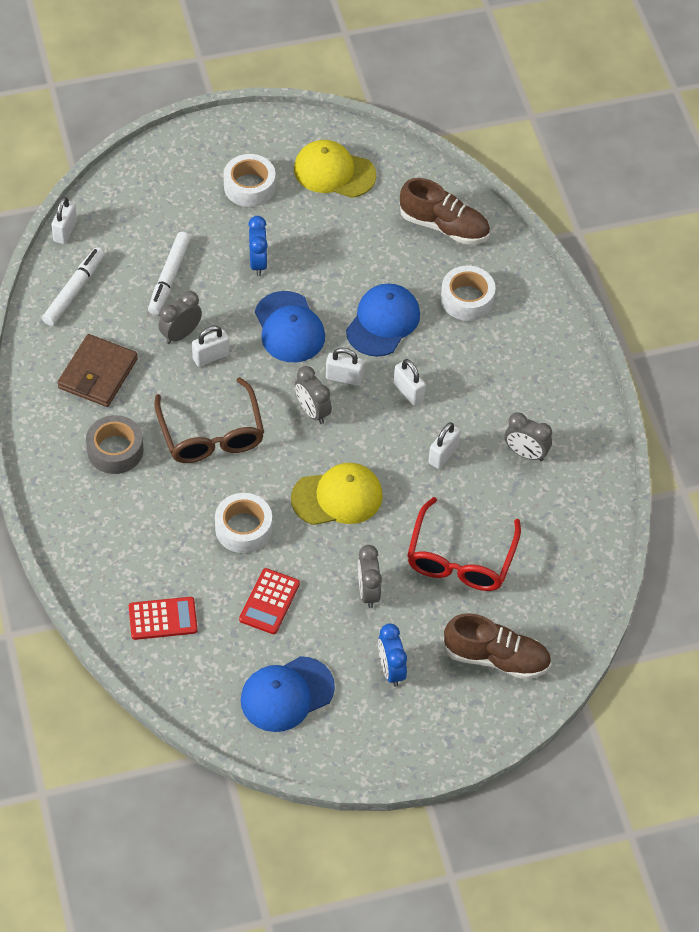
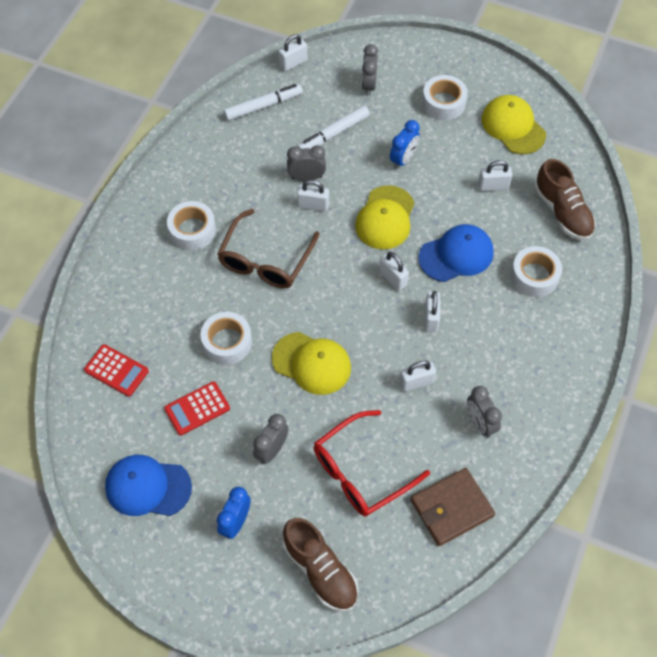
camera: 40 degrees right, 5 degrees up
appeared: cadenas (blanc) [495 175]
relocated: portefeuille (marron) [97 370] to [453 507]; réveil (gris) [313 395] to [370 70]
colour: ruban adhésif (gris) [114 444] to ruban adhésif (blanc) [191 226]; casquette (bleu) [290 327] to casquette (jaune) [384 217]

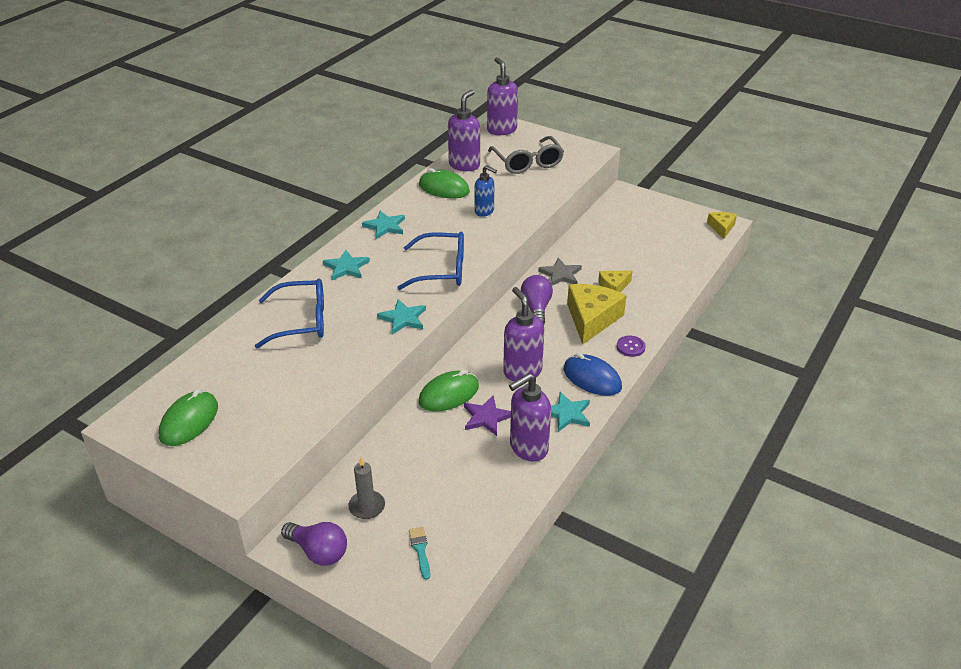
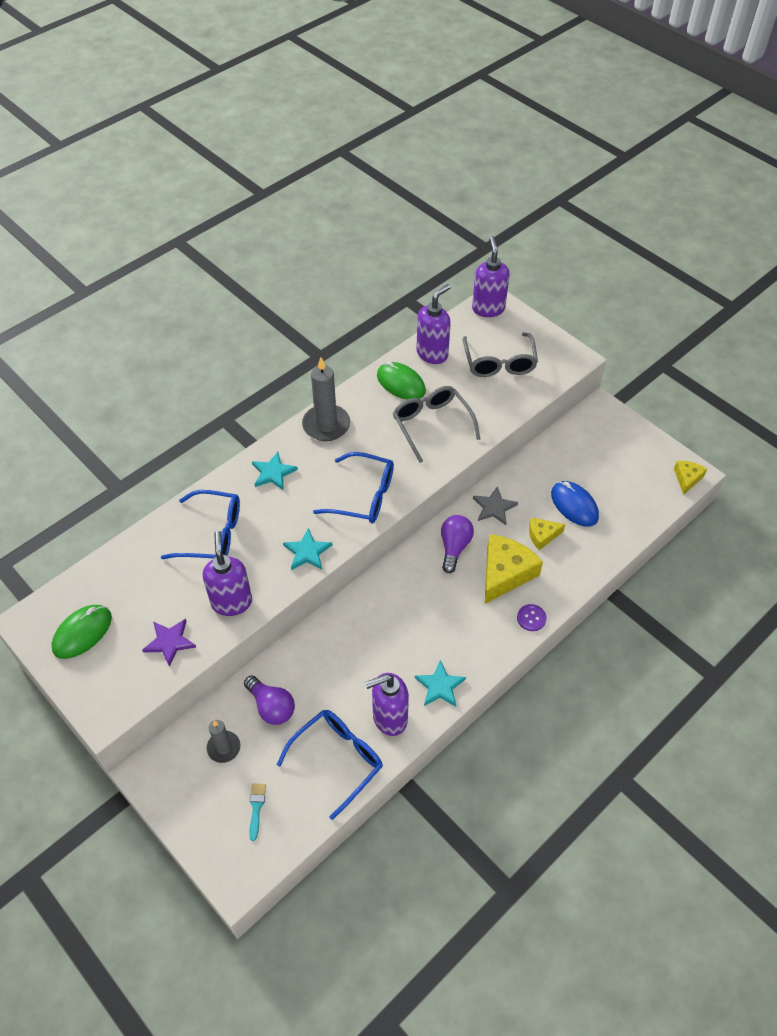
camera: 15 degrees right, 15 degrees up
missing: souris (vert) [448 391]
appeared: lunettes (bleu) [330 765]
relocated: ampoule (violet) [314 544] to [269 700]; étoile (violet) [487 415] to [169 643]; distributeur de savon (violet) [523 334] to [227 573]; souris (bleu) [593 374] to [575 503]
exchanged: étoile (turquoise) [383 225] to bougie (gris) [326 399]; distributeur de savon (bleu) [486 191] to lunettes (gris) [436 424]

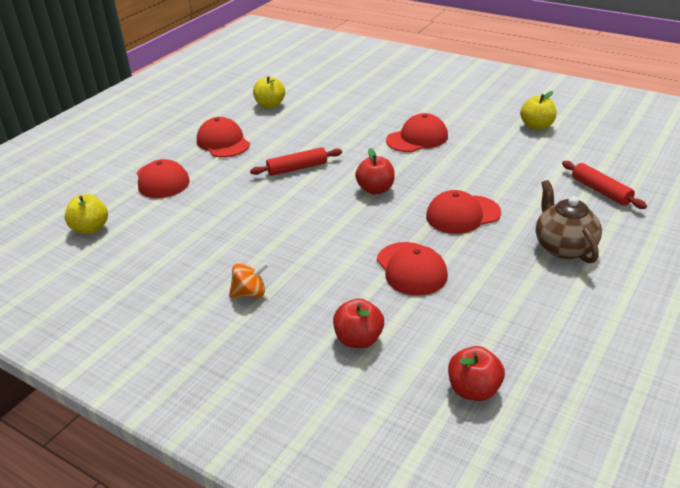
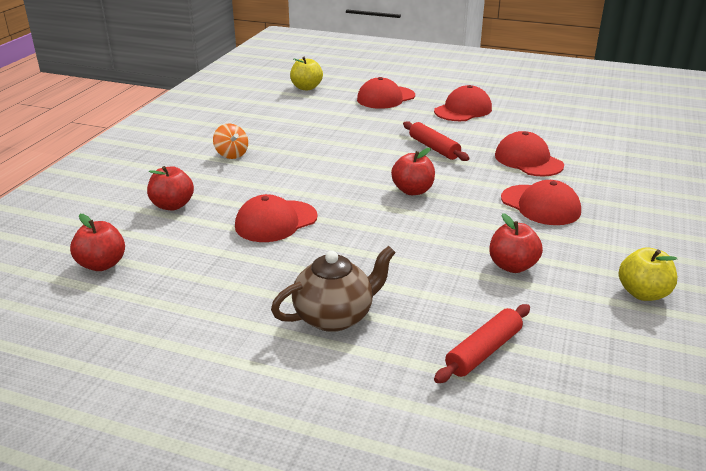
camera: 75 degrees right, 5 degrees down
missing: pomme (jaune) [269 92]
appeared: pomme (rouge) [516 243]
relocated: casquette (rouge) [463 212] to [529 154]

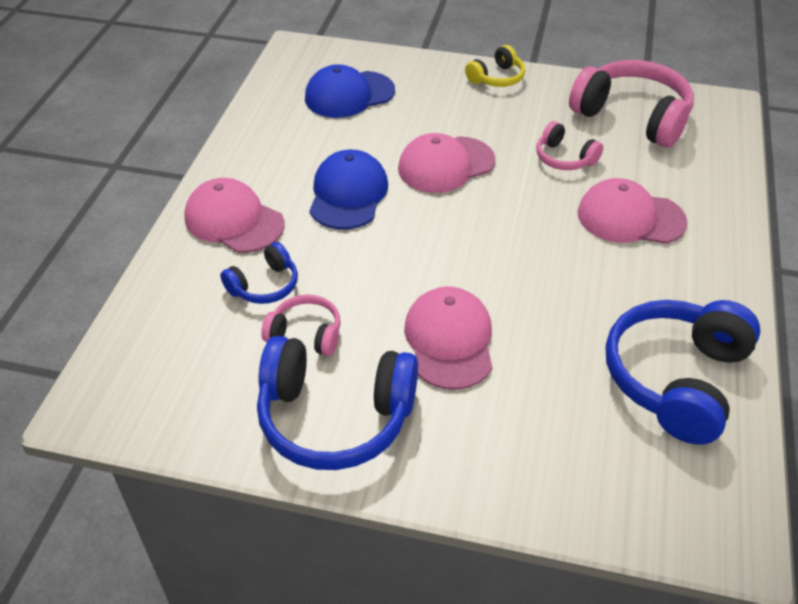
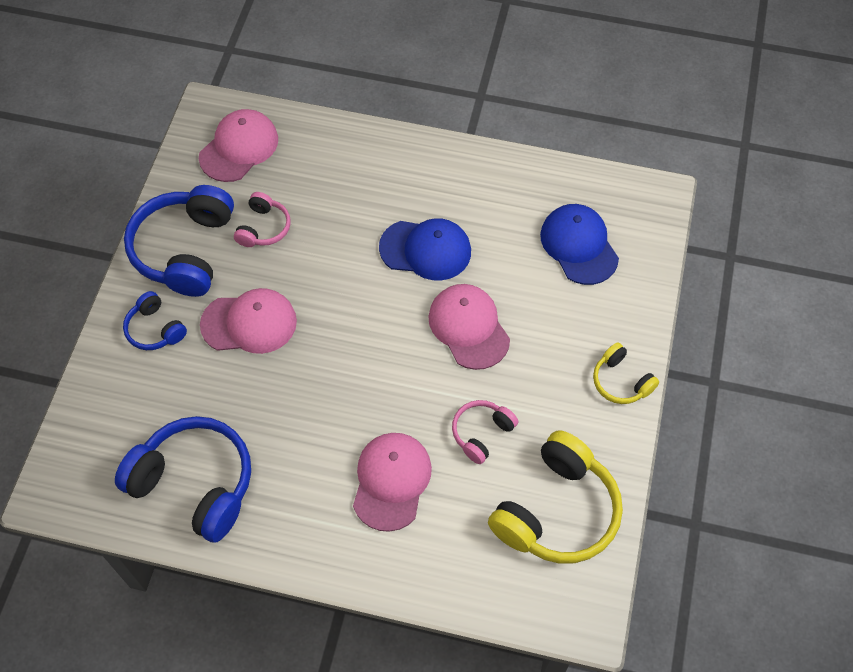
camera: 90 degrees right, 15 degrees up
relocated: casquette (rose) [234 215] to [238 145]; casque audio (bleu) [259 273] to [155 320]
colour: casque audio (rose) [631 104] to casque audio (jaune) [555 497]

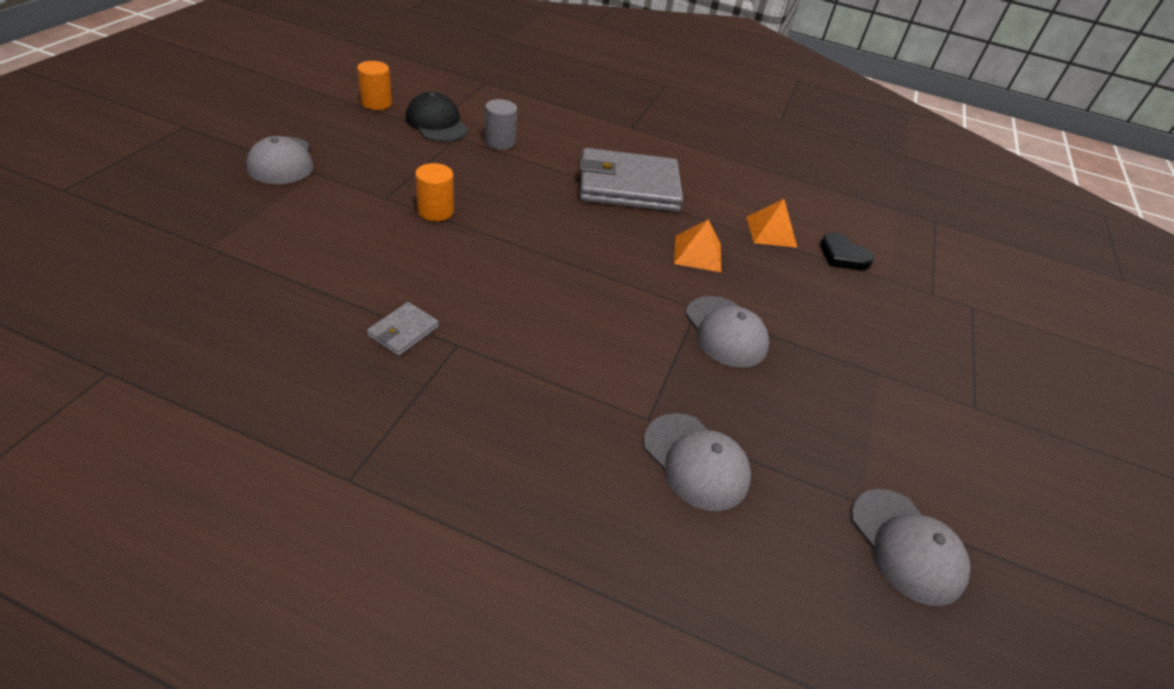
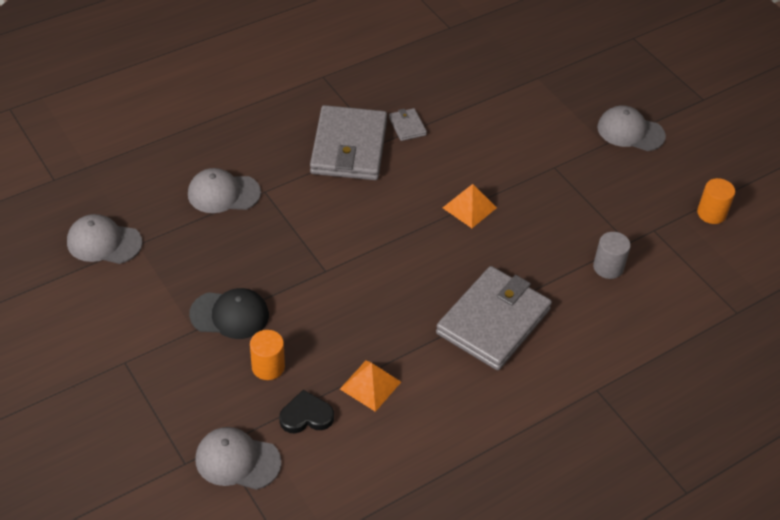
camera: 130 degrees right, 5 degrees up
appeared: portefeuille (gris) [348 142]
relocated: casquette (noir) [437 117] to [229 313]; cylindre (orange) [434 192] to [267 355]; pyramide (orange) [697 246] to [470 206]; casquette (gris) [727 332] to [238 458]

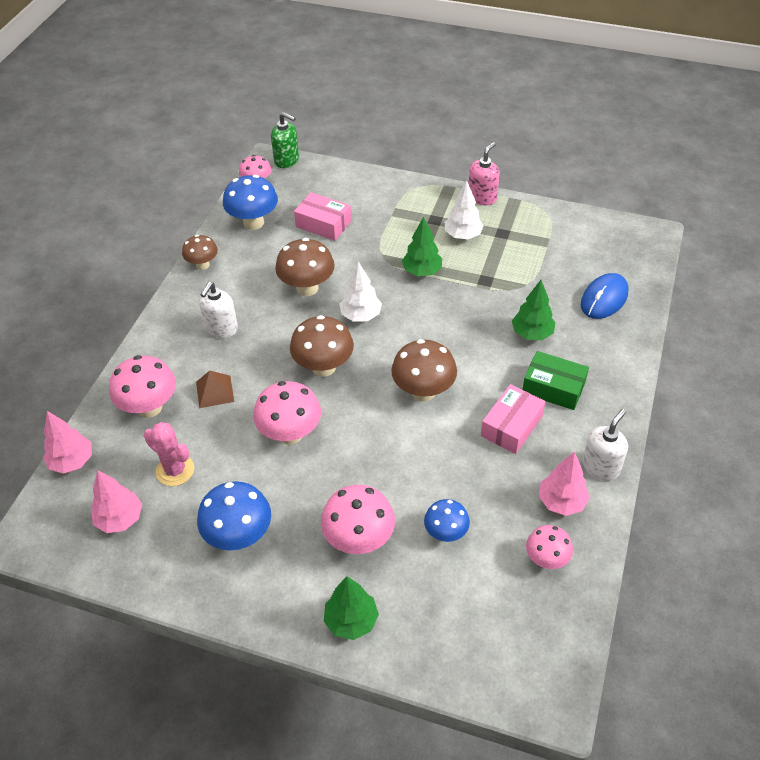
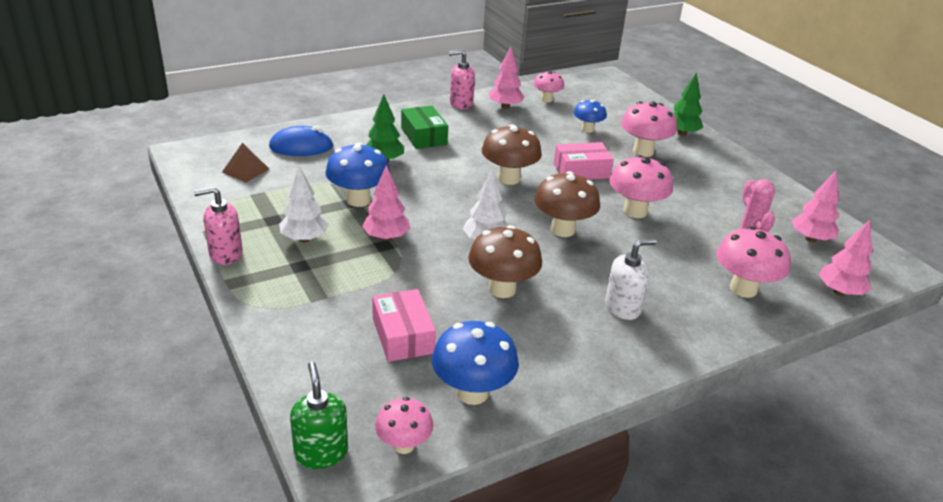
camera: 140 degrees left, 15 degrees down
missing: champignon (marron) [200 252]
relocated: pyramide (marron) [215 389] to [245 163]; champignon (bleu) [234 515] to [357 175]; boîte (rose) [513 419] to [584 161]
colour: arbre (vert) [422 246] to arbre (rose) [386 203]; distributeur de savon (blanc) [605 444] to distributeur de savon (rose) [462 80]

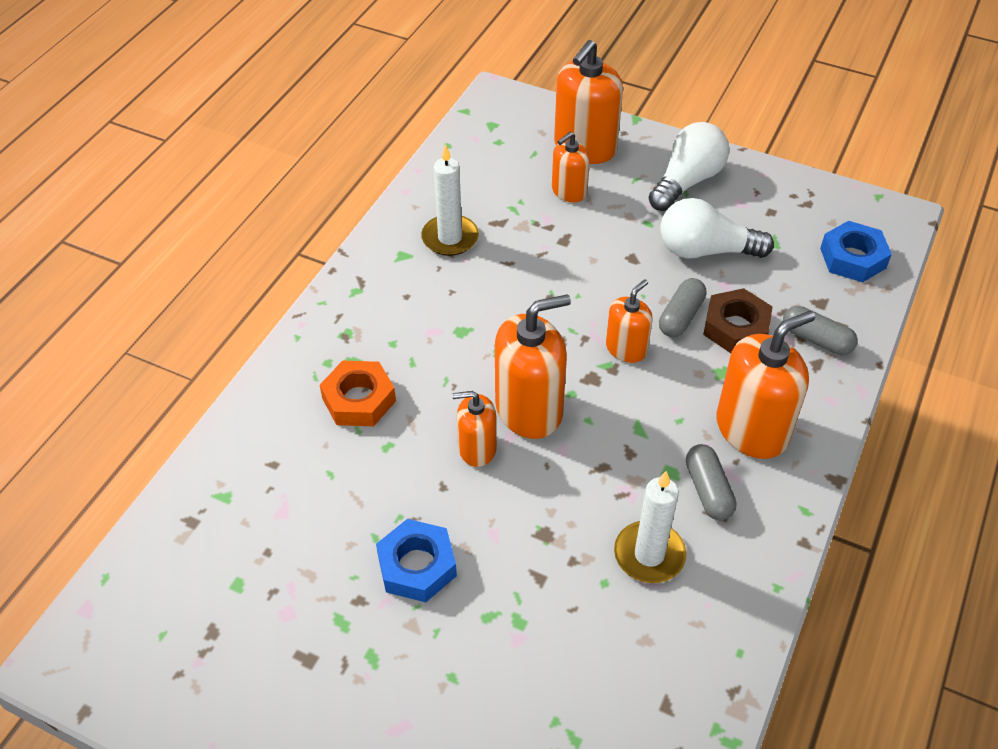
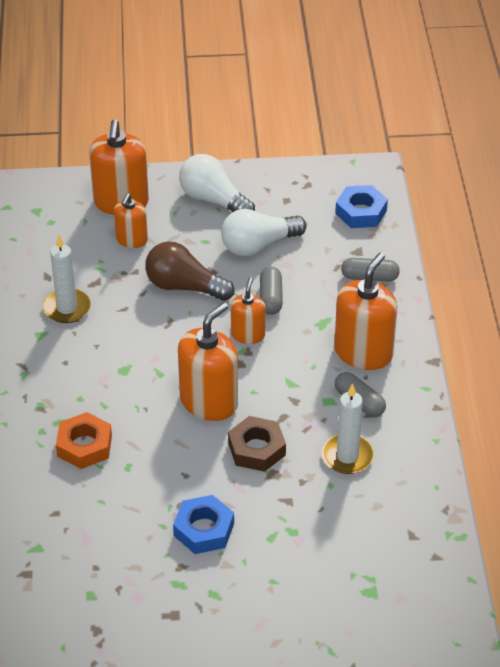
camera: 30 degrees left, 5 degrees down
missing: distributeur de savon (orange) [474 429]
appeared: ampoule (marron) [189 271]
relocated: écrou (marron) [738 320] to [257 444]
spun: ampoule (blanc) [689 166] = [217 183] 60 degrees counterclockwise

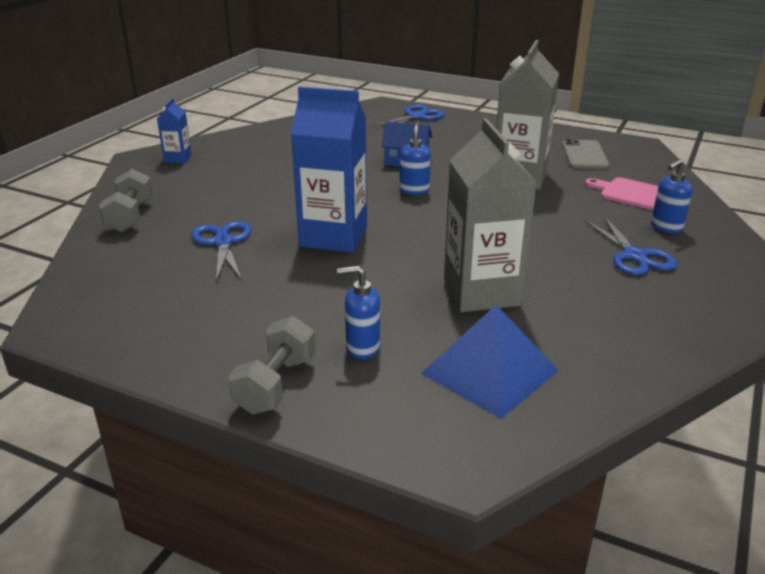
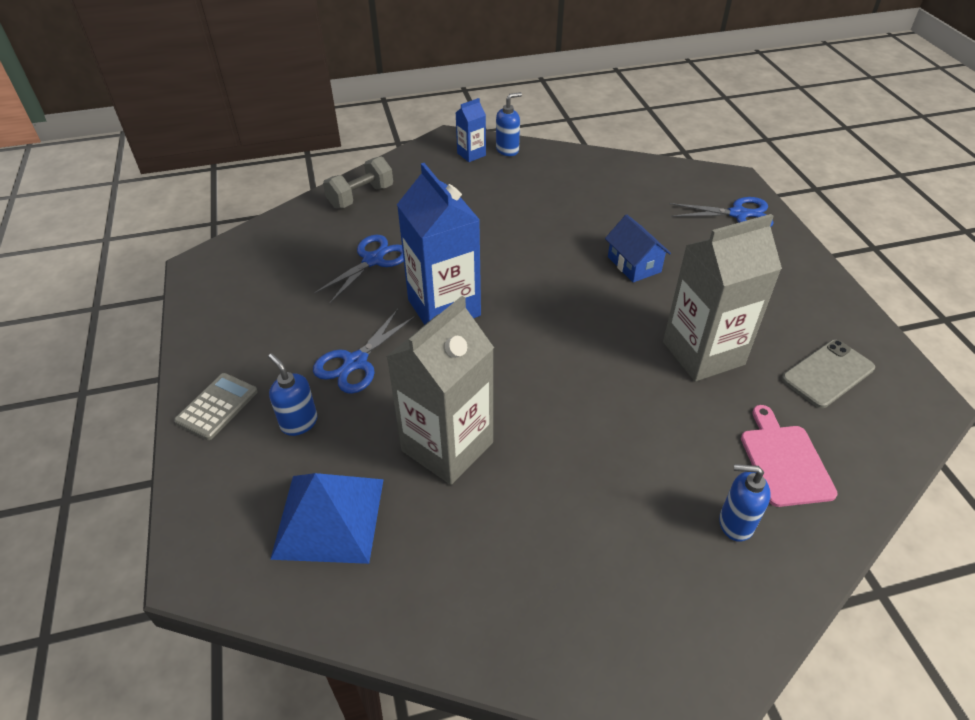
camera: 50 degrees right, 15 degrees up
relocated: distributeur de savon (bleu) [415 159] to [509 124]; ciseaux (bleu) [630 245] to [364 351]
exchanged: haltère (gris) [272 365] to calculatrice (gris) [216 406]

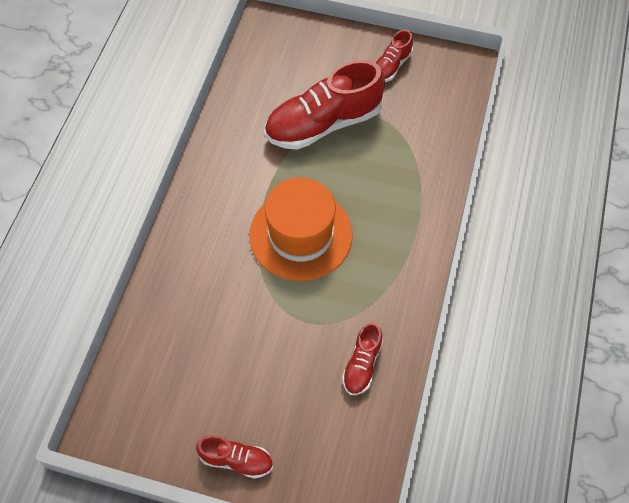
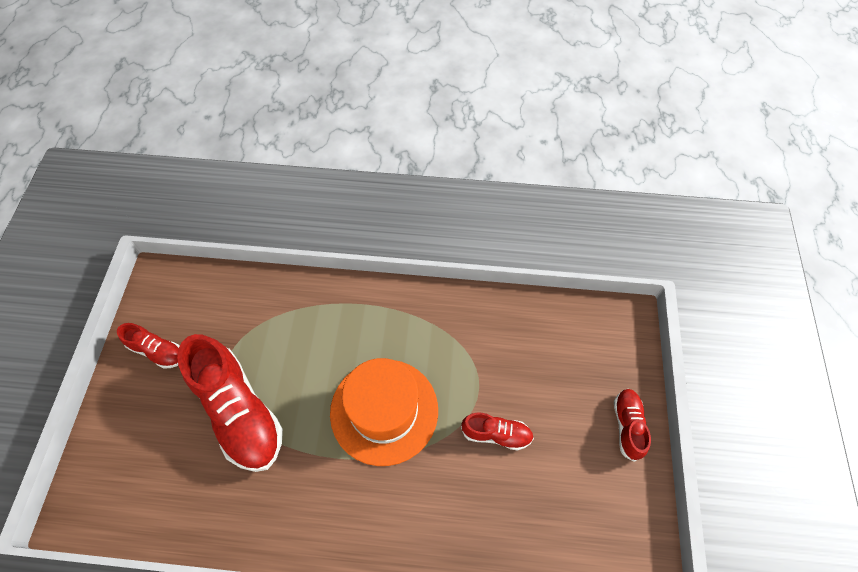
camera: 100 degrees left, 0 degrees up
relocated: chaussure (rouge) [362 358] to [497 432]

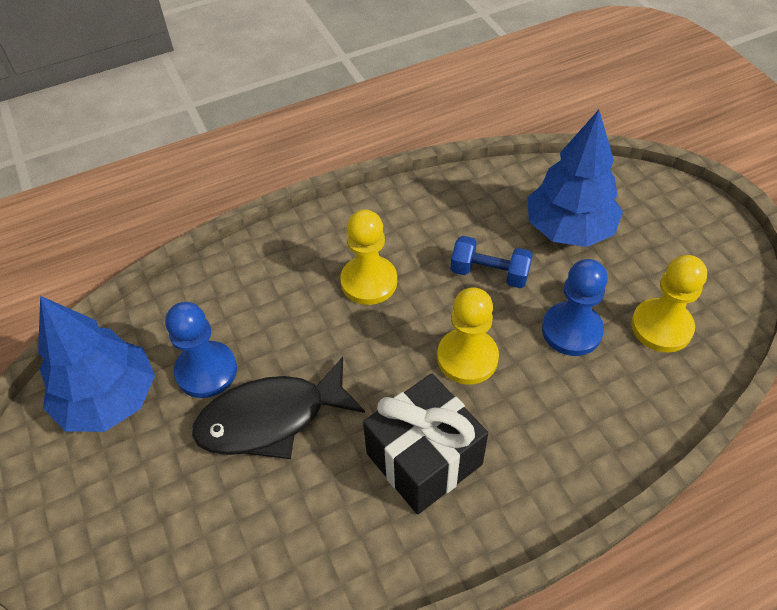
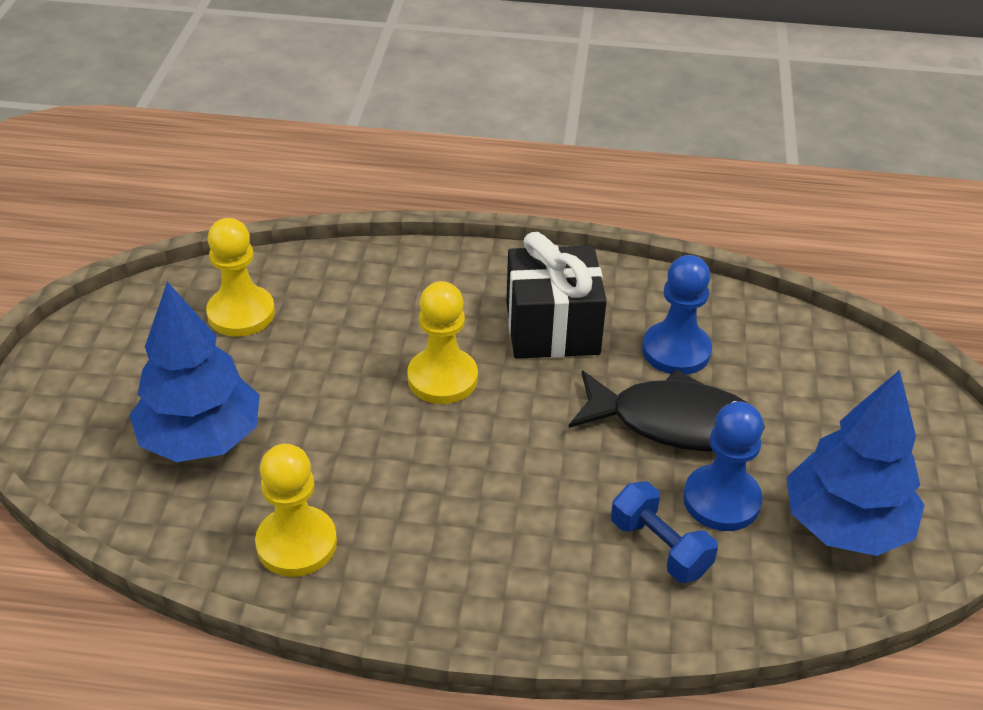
camera: 150 degrees left, 10 degrees down
relocated: pion (jaune) [368 257] to [296 510]; haltère (bleu) [492 262] to [664 532]; pion (bleu) [575 307] to [677 315]

